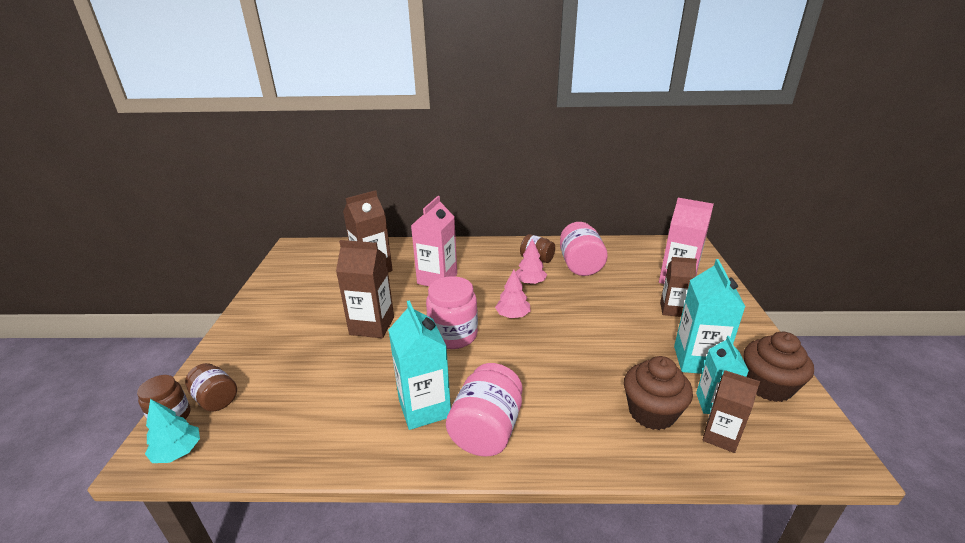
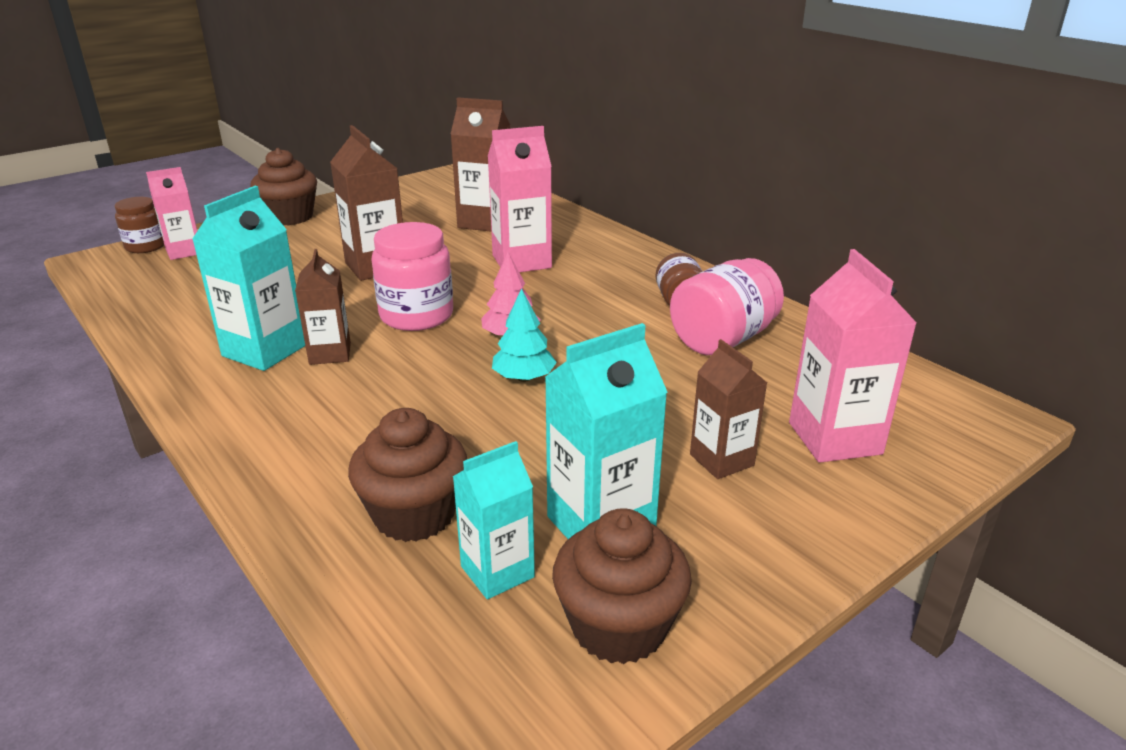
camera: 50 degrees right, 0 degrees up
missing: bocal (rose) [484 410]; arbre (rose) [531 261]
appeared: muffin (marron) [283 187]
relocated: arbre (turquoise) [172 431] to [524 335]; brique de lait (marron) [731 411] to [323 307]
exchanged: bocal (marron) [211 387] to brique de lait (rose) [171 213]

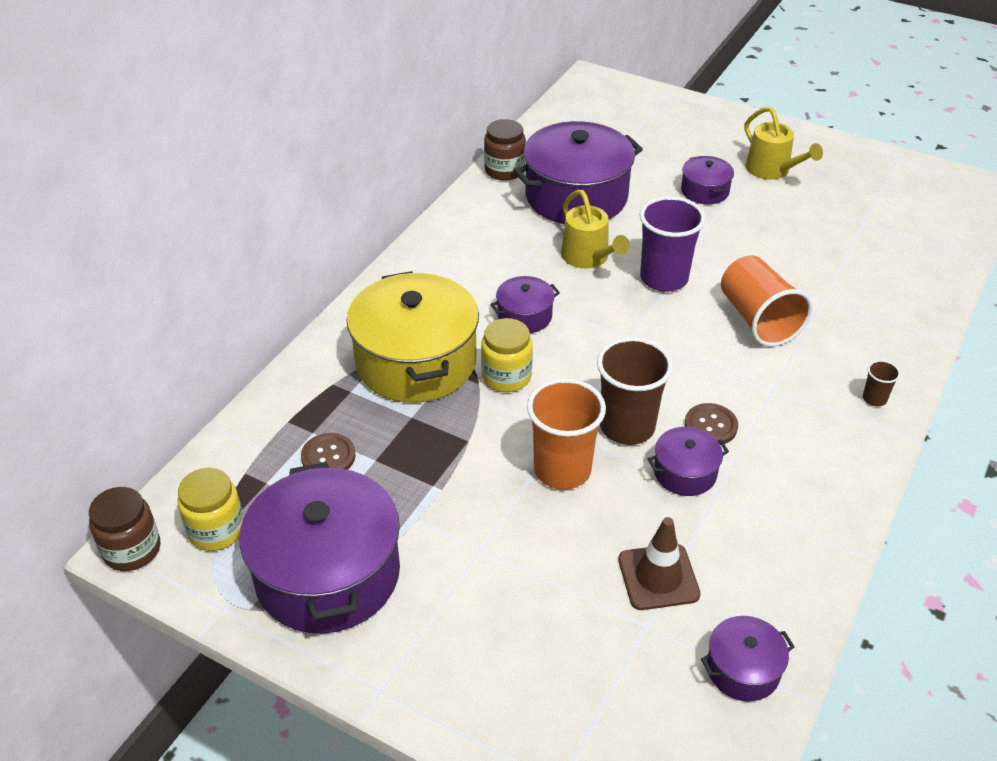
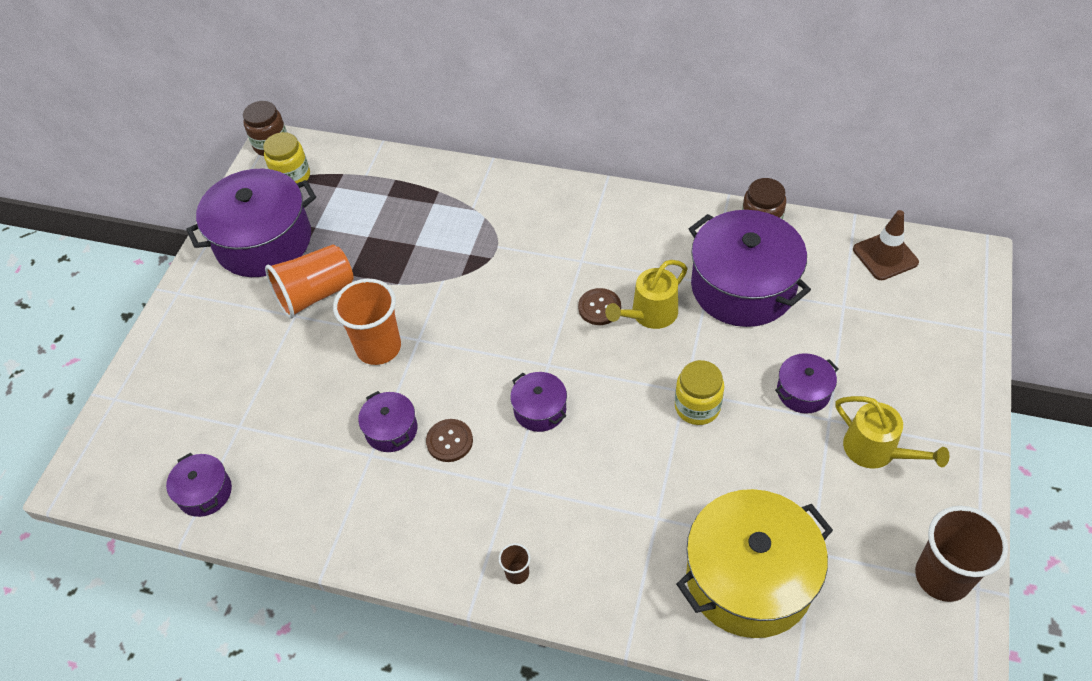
camera: 80 degrees right, 10 degrees up
missing: gobelet (violet) [673 244]
relocated: bouton (marron) [328 451] to [599 306]; marmite (jaune) [413 337] to [754 563]; bocal (jaune) [507 355] to [699 392]; marmite (violet) [525 304] to [538 402]; gobelet (marron) [635 391] to [961 554]; cône de chantier (marron) [659 563] to [886 245]; gobelet (orange) [767 301] to [309 281]
spun: arrosoir (jaune) [784 143] = [892 432] 90 degrees counterclockwise

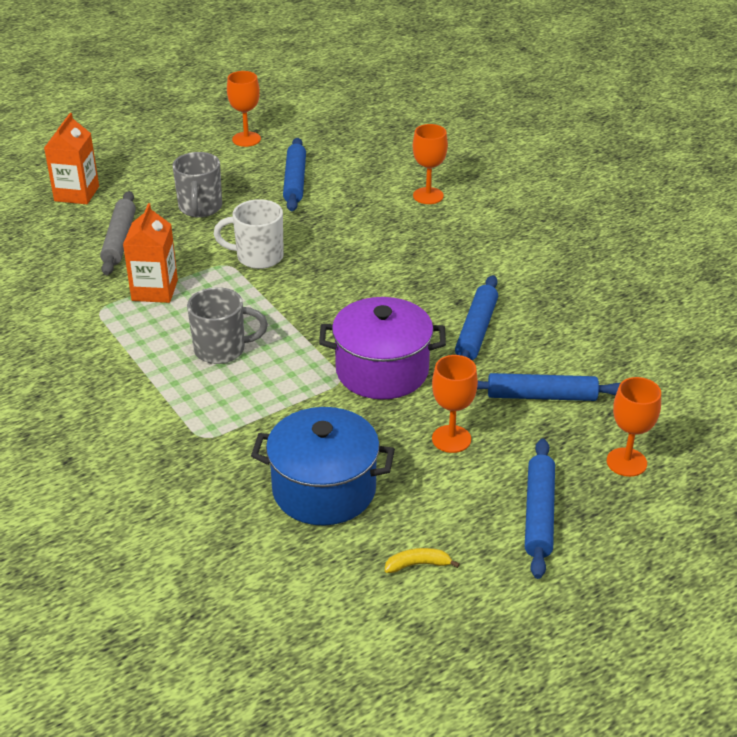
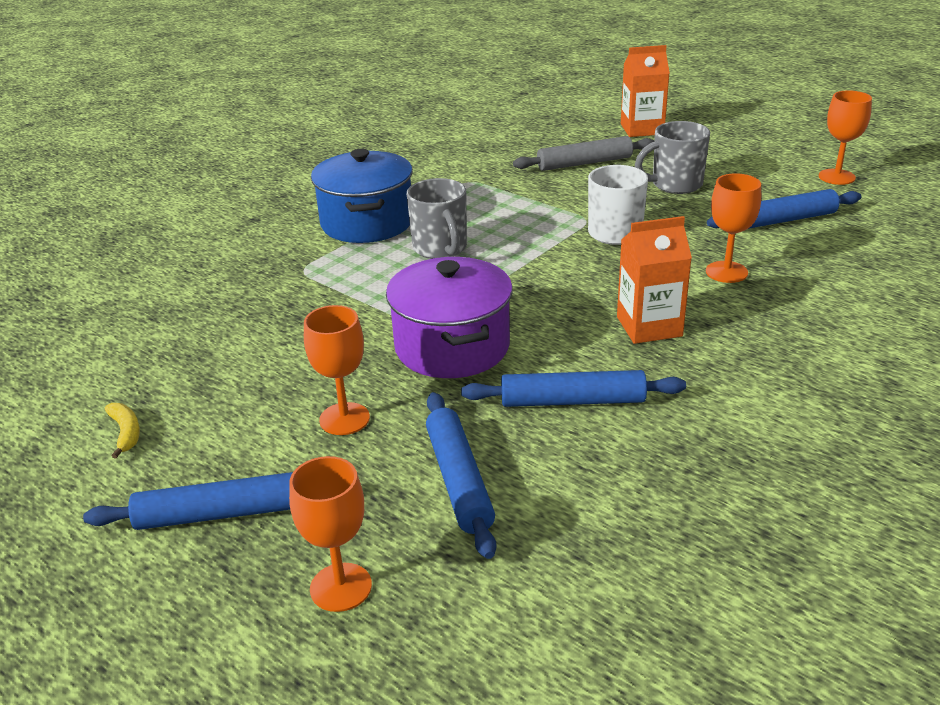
camera: 75 degrees right, 5 degrees down
relocated: brique de lait (orange) [150 253] to [654 280]; marmite (bleu) [323 466] to [362 196]; verre à pied (orange) [430 164] to [733 228]

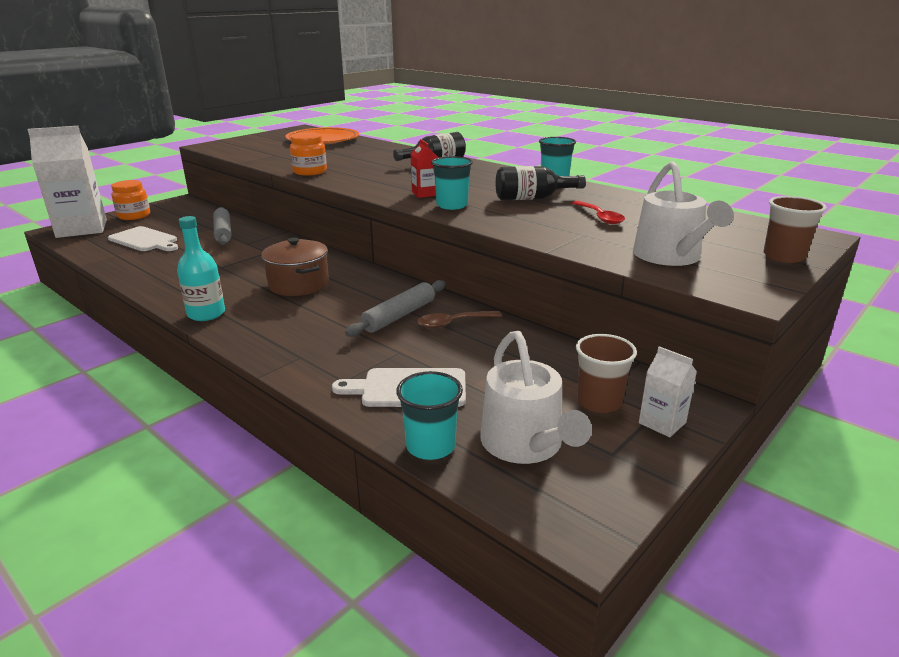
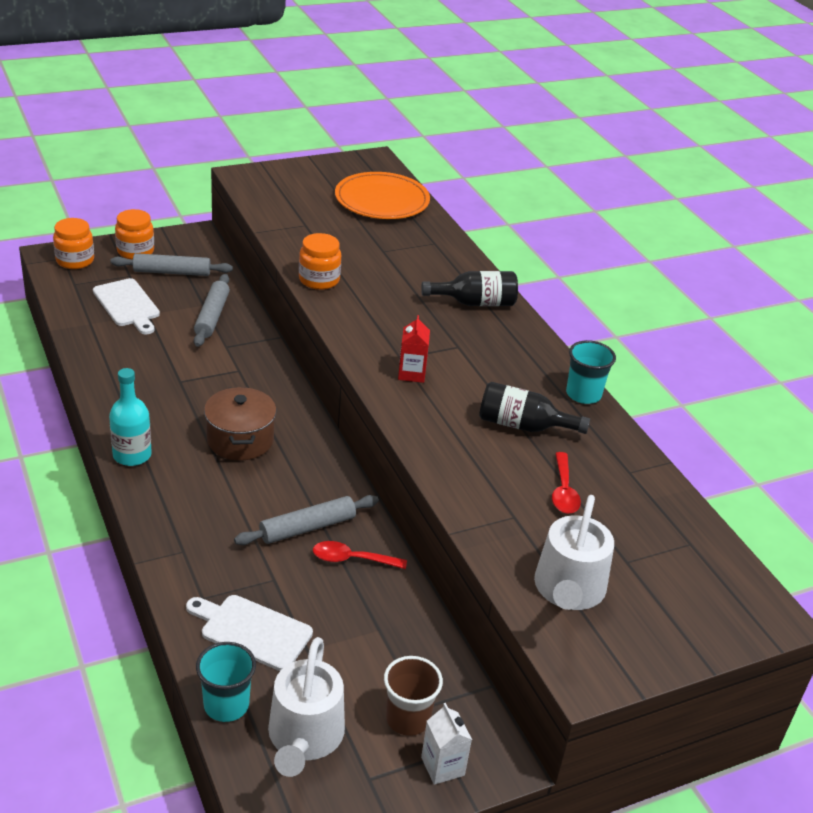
camera: 20 degrees right, 10 degrees up
missing: gobelet (turquoise) [452 183]; gobelet (marron) [795 229]
appeared: rouleau à pâtisserie (gris) [171 264]
exchanged: brique de lait (blanc) [67 182] to bocal (orange) [73 243]
colour: cuillère (marron) [459 320] to cuillère (rouge) [360 555]

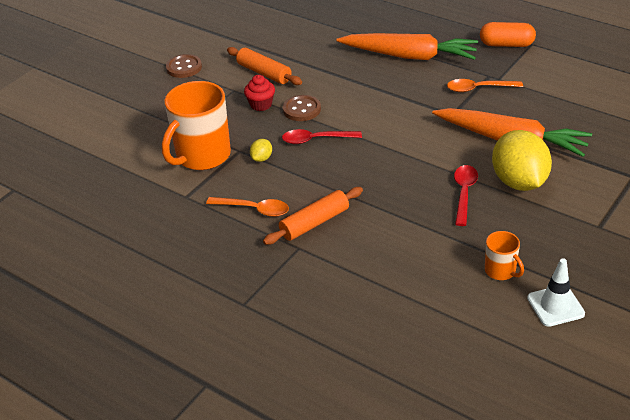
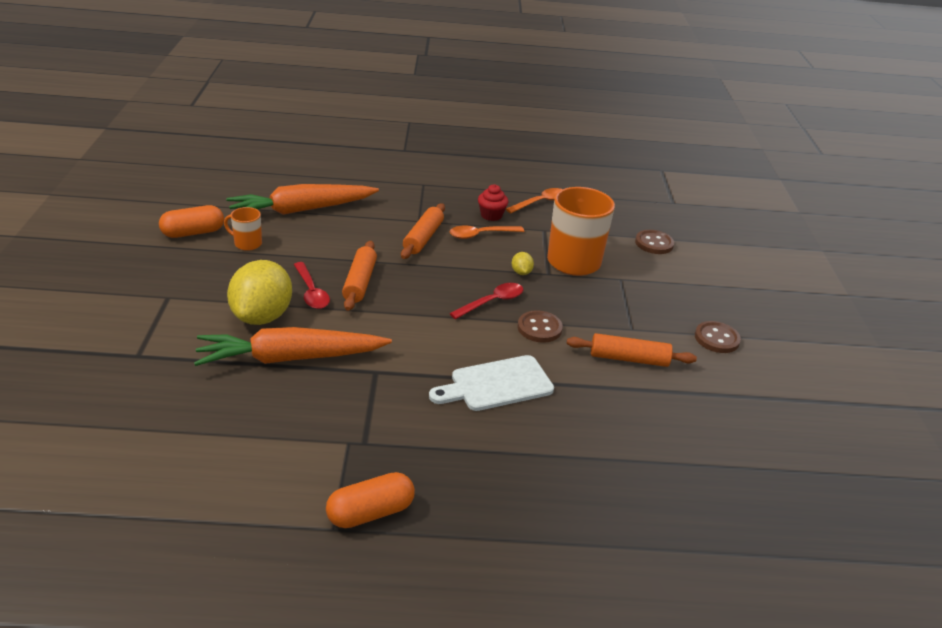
camera: 140 degrees right, 5 degrees down
appeared: rouleau à pâtisserie (orange) [359 276]; planche à découper (blanc) [491 383]; bouton (marron) [654 242]
relocated: muffin (rouge) [259 93] to [493 202]; carotte (orange) [407 46] to [302 199]; cuillère (orange) [485 85] to [534 200]
exchanged: cône de chantier (blanc) [556 292] to gélule (orange) [191 221]
spun: citron (jaune) [522 160] = [259 292] 60 degrees clockwise

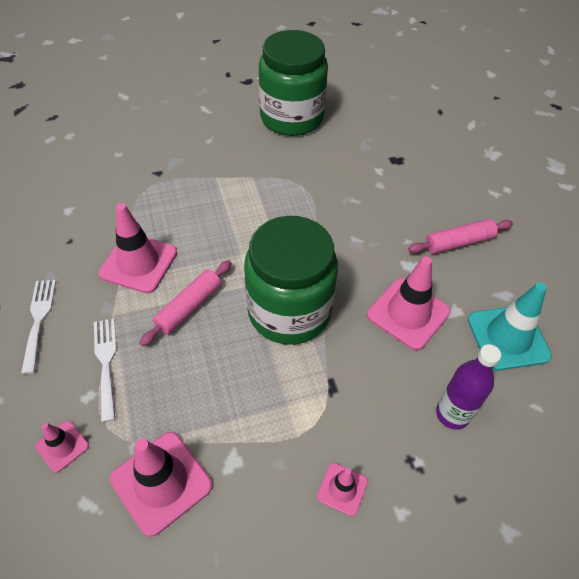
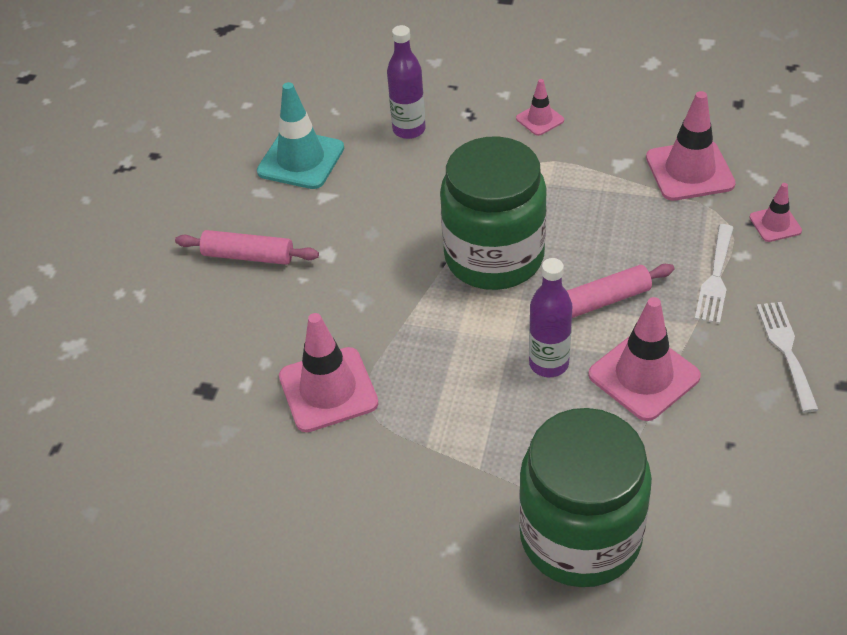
camera: 145 degrees left, 5 degrees down
appeared: bouteille (violet) [550 317]
relocated: bocal (vert) [293 83] to [585 497]; cône de chantier (rose) [409 303] to [329 372]
spun: fourchette (blanc) [38 327] = [788 357] 150 degrees clockwise

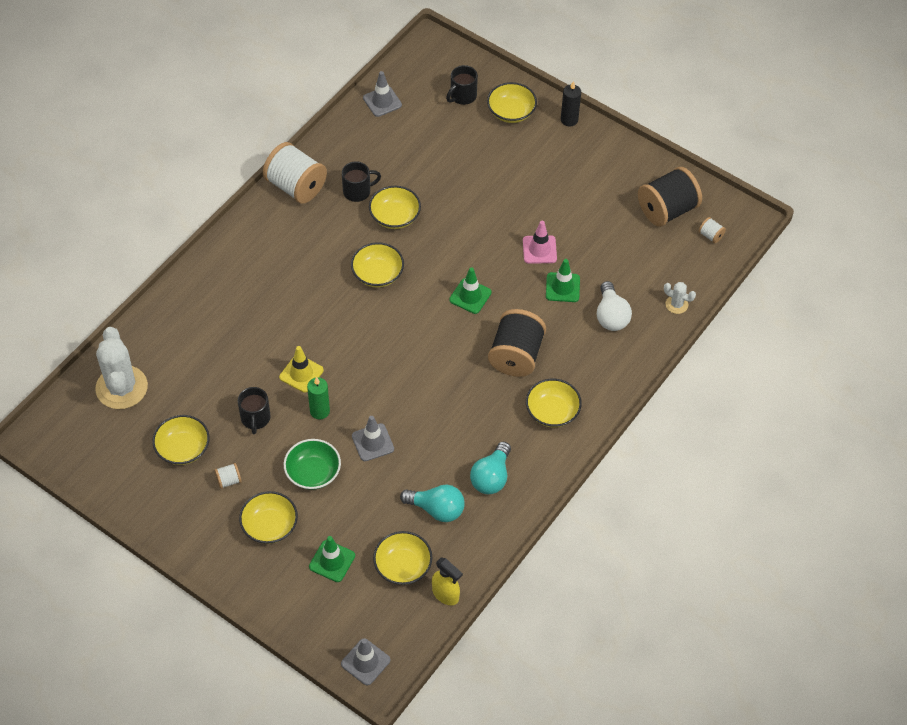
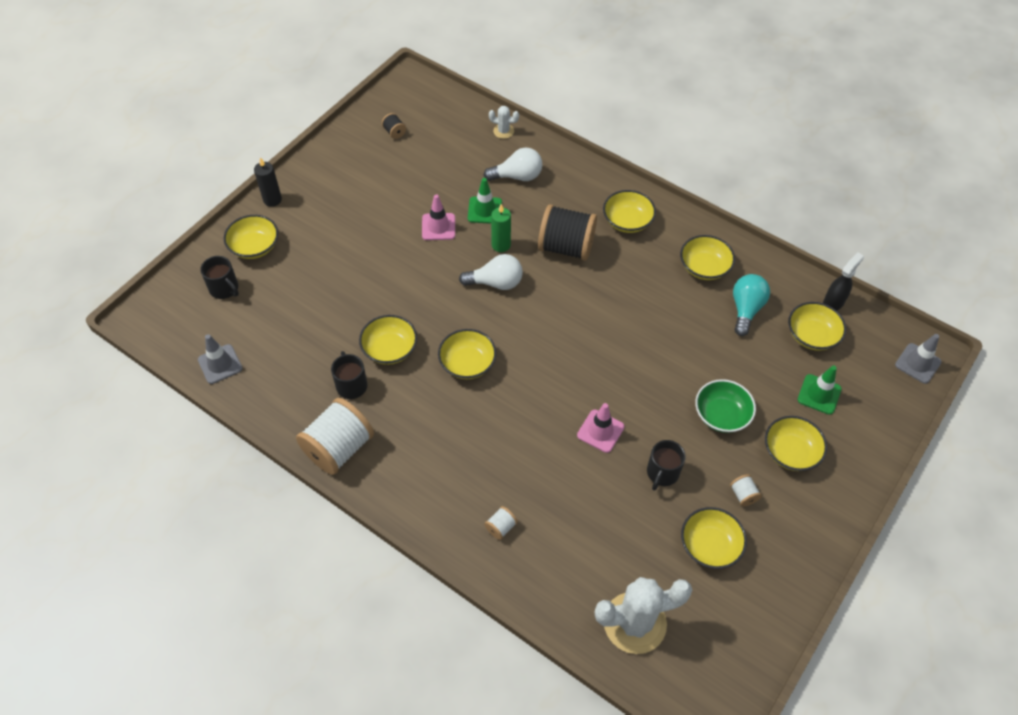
camera: 90 degrees left, 0 degrees up
missing: cône de chantier (gris) [373 438]
relocated: bougie (vert) [318 398] to [501 228]; bobine (blanc) [712 230] to [501 523]
exchanged: cône de chantier (vert) [470 291] to ampoule (blanc) [491 272]; ampoule (turquoise) [490 467] to bol (jaune) [707 257]
colour: cône de chantier (jaune) [301 369] to cône de chantier (rose) [601 428]; vaporisateur (jaune) [447 581] to vaporisateur (noir) [843 281]
spun: tasse (noir) [254 410] = [666 465] 120 degrees clockwise; cactus (blanc) [680 298] = [504 122] 75 degrees clockwise
size: bobine (noir) [670 197] = [394 126] x0.42

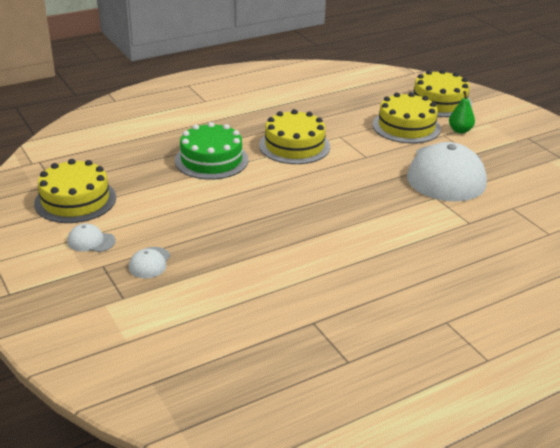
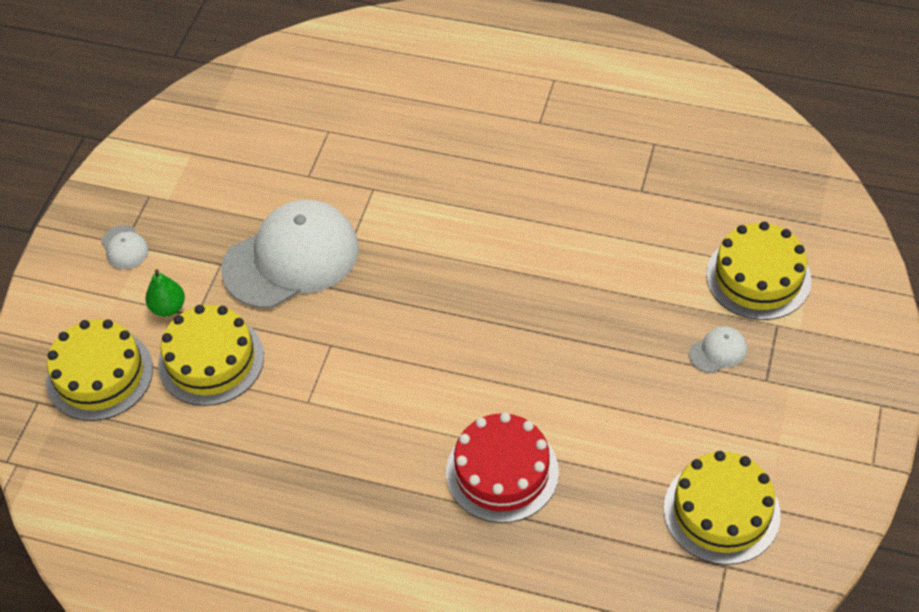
camera: 130 degrees left, 20 degrees up
relocated: casquette (blanc) [91 237] to [125 247]; gâteau (jaune) [294 136] to [759 271]
colour: gâteau (vert) [211 151] to gâteau (rouge) [502 467]

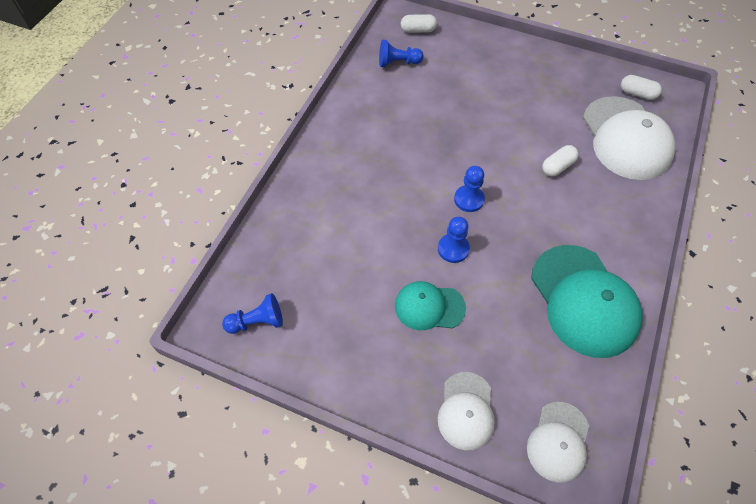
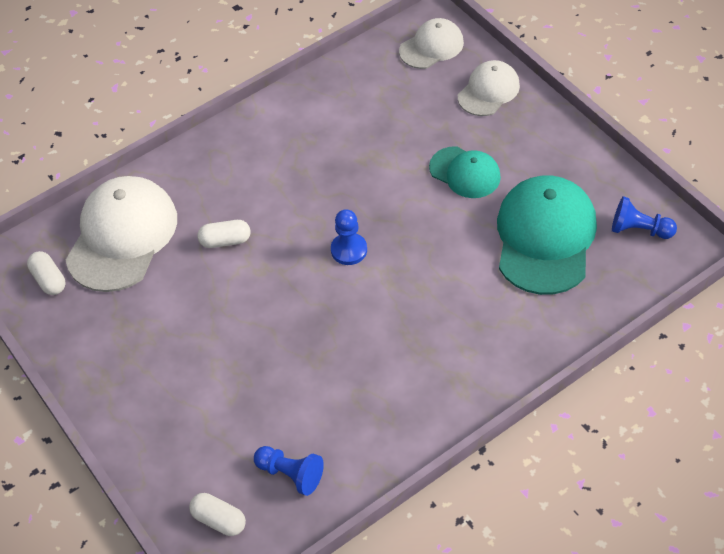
camera: 145 degrees left, 5 degrees down
missing: pion (bleu) [454 240]
relocated: casquette (turquoise) [587 301] to [547 235]

